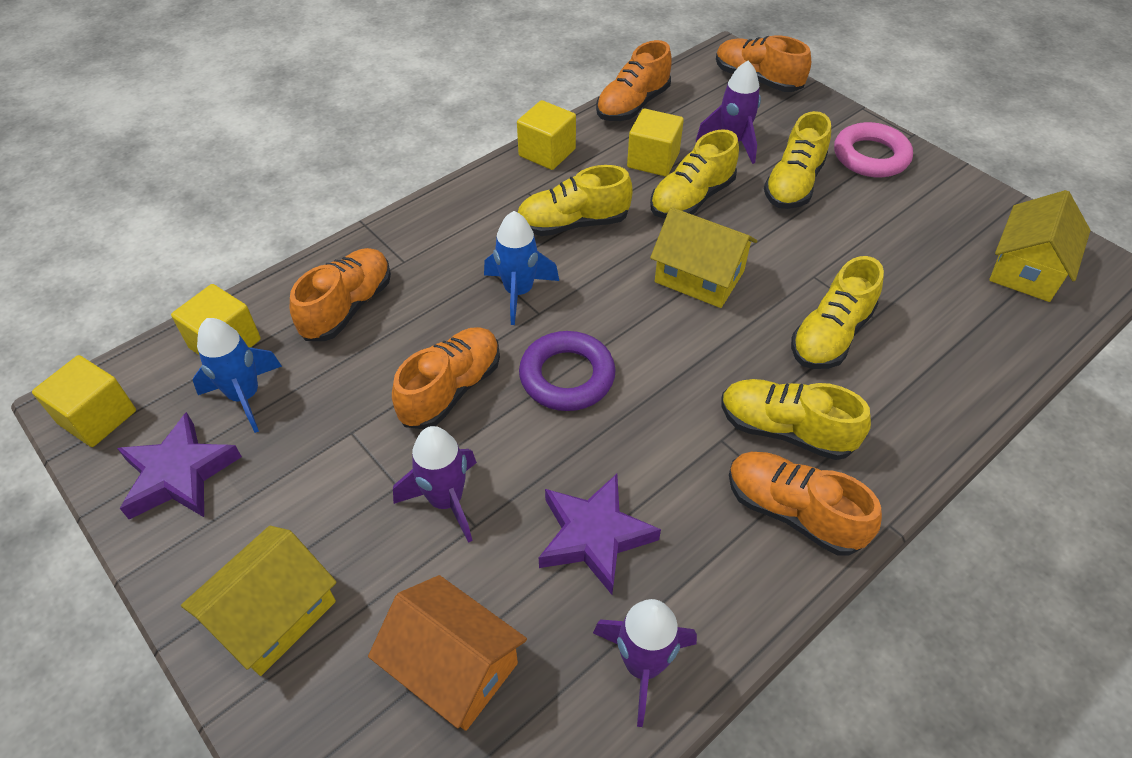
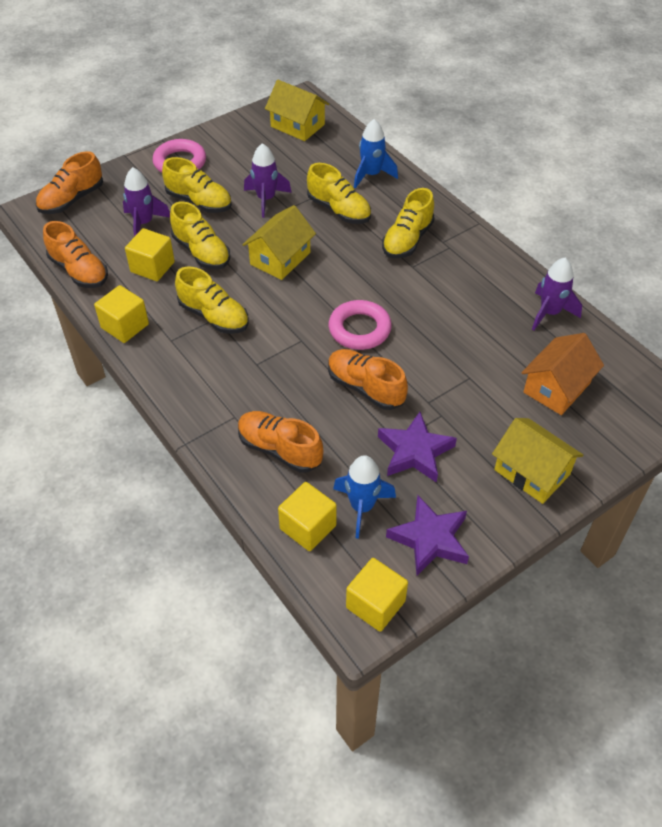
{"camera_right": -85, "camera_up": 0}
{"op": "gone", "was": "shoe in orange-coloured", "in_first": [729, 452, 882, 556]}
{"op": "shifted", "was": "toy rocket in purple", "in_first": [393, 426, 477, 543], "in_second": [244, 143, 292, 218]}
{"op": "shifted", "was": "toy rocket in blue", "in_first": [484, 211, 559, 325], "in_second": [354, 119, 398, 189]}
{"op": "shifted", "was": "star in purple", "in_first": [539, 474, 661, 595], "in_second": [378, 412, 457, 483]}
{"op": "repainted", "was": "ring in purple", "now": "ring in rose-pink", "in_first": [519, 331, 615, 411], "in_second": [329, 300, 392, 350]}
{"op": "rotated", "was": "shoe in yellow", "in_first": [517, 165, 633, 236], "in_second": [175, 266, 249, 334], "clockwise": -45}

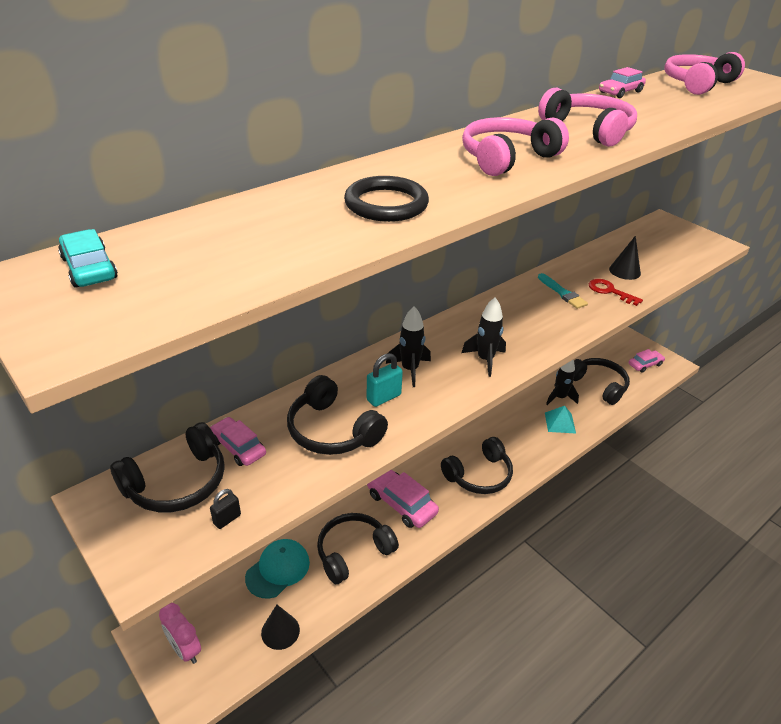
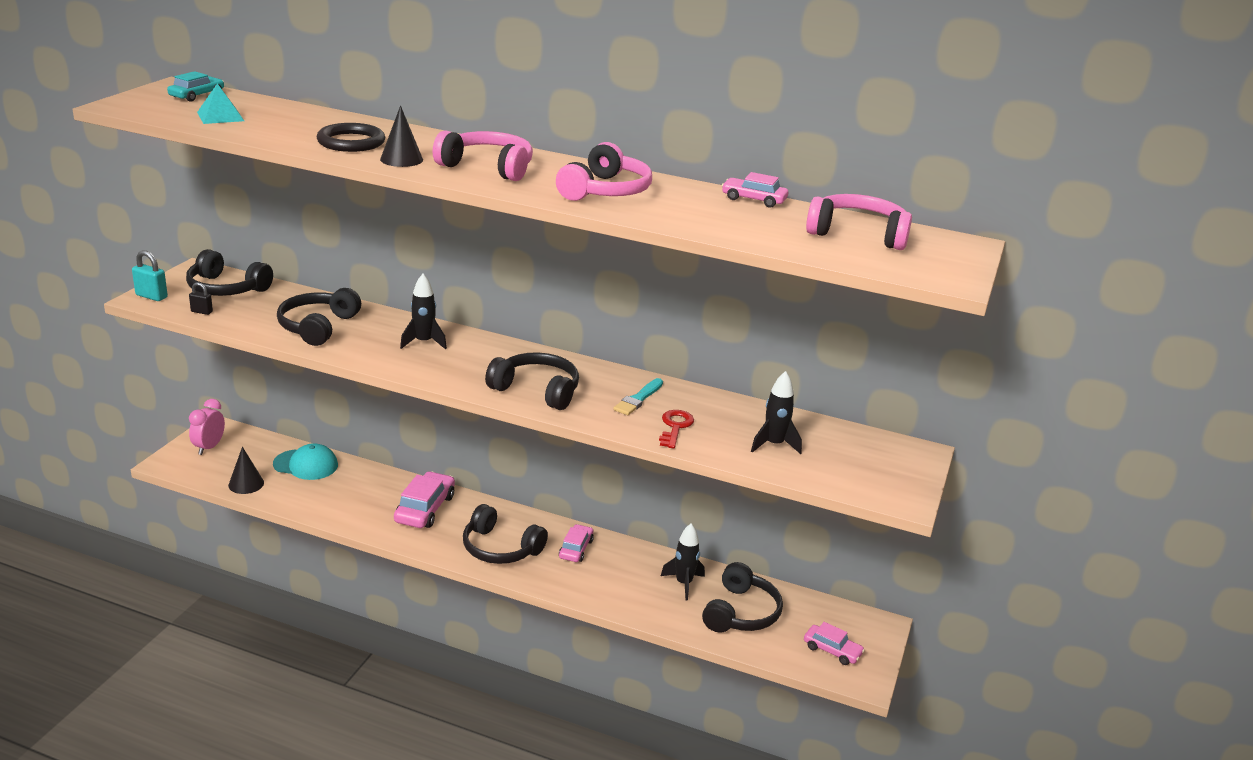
{"camera_right": 60, "camera_up": -10}
{"op": "shifted", "was": "automobile in rose-pink", "in_first": [210, 417, 266, 466], "in_second": [559, 524, 594, 562]}
{"op": "shifted", "was": "headphones in jet-black", "in_first": [317, 513, 399, 584], "in_second": [485, 352, 579, 410]}
{"op": "shifted", "was": "padlock in aqua", "in_first": [367, 353, 403, 407], "in_second": [132, 250, 168, 301]}
{"op": "shifted", "was": "toy rocket in jet-black", "in_first": [462, 297, 506, 377], "in_second": [751, 371, 802, 454]}
{"op": "shifted", "was": "pyramid shape in aqua", "in_first": [545, 406, 576, 433], "in_second": [197, 83, 244, 124]}
{"op": "shifted", "was": "cone in jet-black", "in_first": [609, 236, 641, 280], "in_second": [380, 105, 423, 167]}

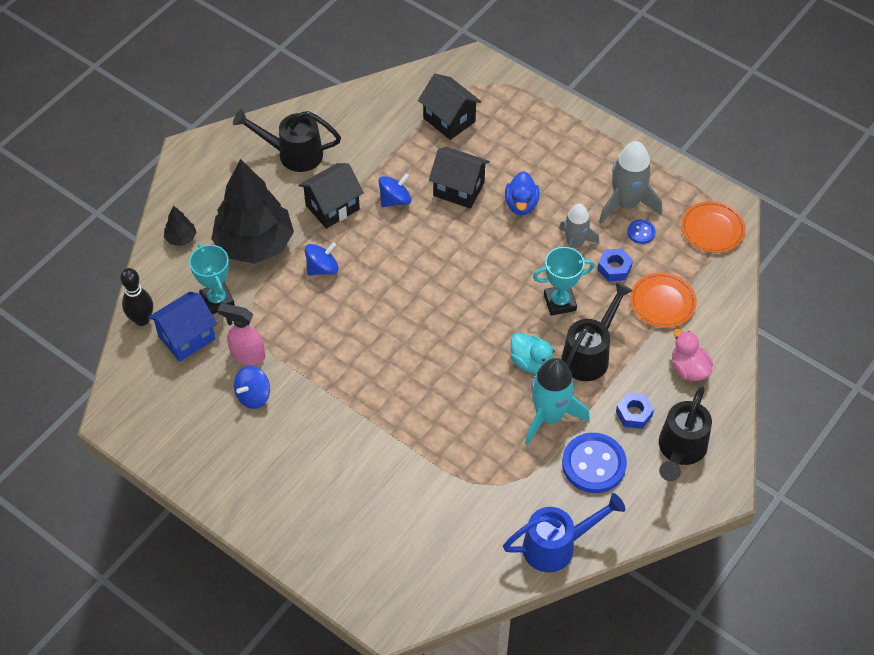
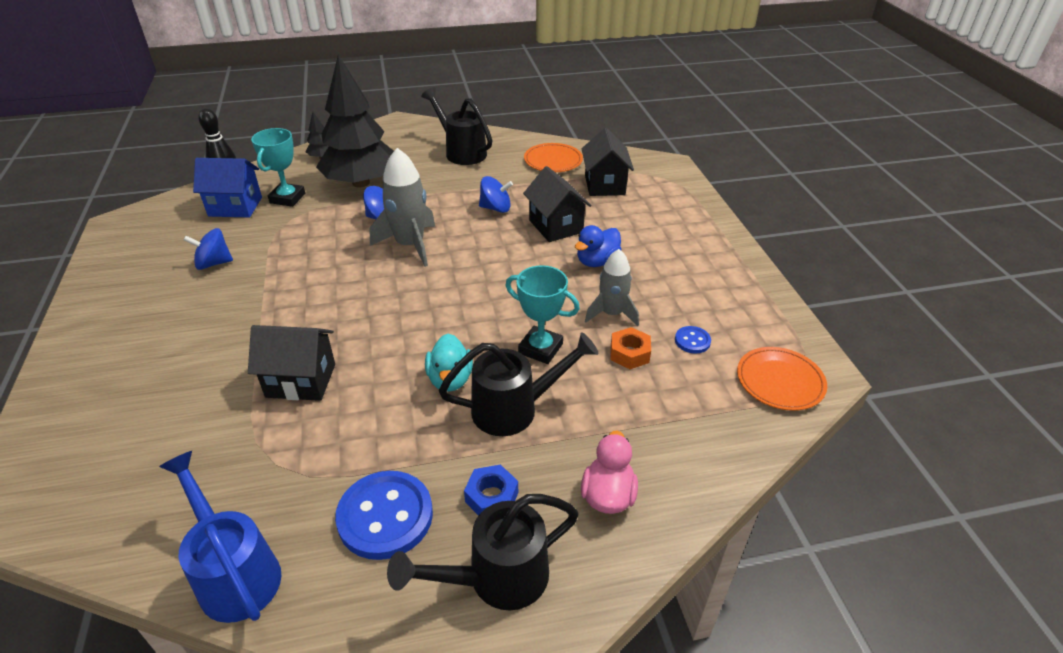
{"camera_right": 40, "camera_up": -15}
{"op": "gone", "was": "spray bottle in rose-pink", "in_first": [218, 303, 265, 365]}
{"op": "gone", "was": "toy rocket in aqua", "in_first": [525, 358, 590, 445]}
{"op": "shifted", "was": "cottage in jet-black", "in_first": [298, 163, 364, 229], "in_second": [248, 325, 335, 401]}
{"op": "shifted", "was": "toy rocket in ash-grey", "in_first": [599, 141, 662, 224], "in_second": [370, 148, 435, 267]}
{"op": "shifted", "was": "plate in orange-coloured", "in_first": [630, 272, 697, 328], "in_second": [524, 143, 583, 172]}
{"op": "repainted", "was": "hex nut in blue", "now": "hex nut in orange-coloured", "in_first": [597, 249, 633, 281], "in_second": [610, 327, 651, 369]}
{"op": "rotated", "was": "sprinkling can in blue", "in_first": [503, 493, 625, 572], "in_second": [159, 451, 281, 623], "clockwise": -150}

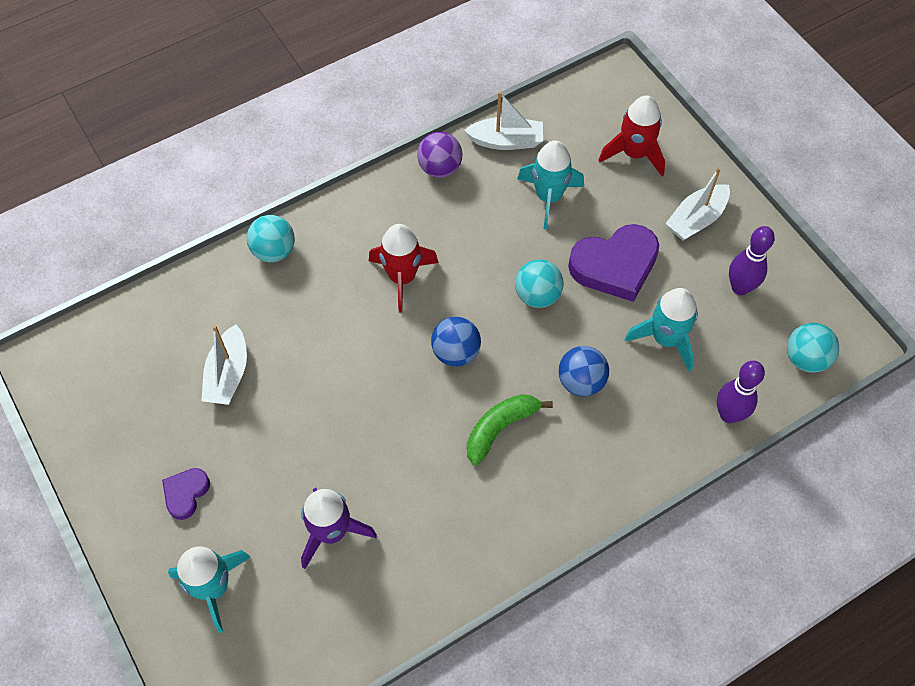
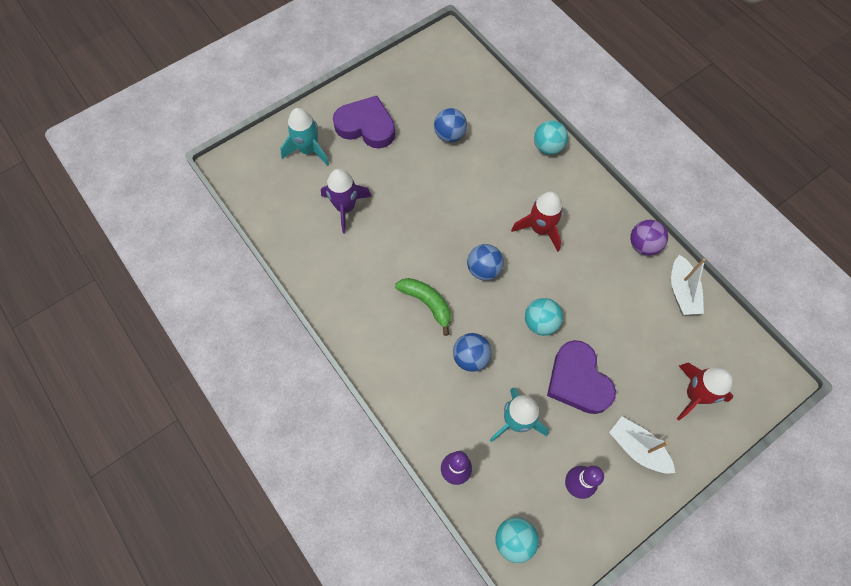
{"camera_right": 85, "camera_up": 5}
{"op": "gone", "was": "toy rocket in aqua", "in_first": [517, 141, 584, 230]}
{"op": "swapped", "was": "sailboat in snow-white", "now": "ball in blue", "in_first": [201, 324, 247, 405], "in_second": [434, 108, 467, 142]}
{"op": "scaled", "was": "heart shape in purple", "in_first": [162, 468, 210, 520], "in_second": [333, 96, 395, 148], "ratio": 1.93}

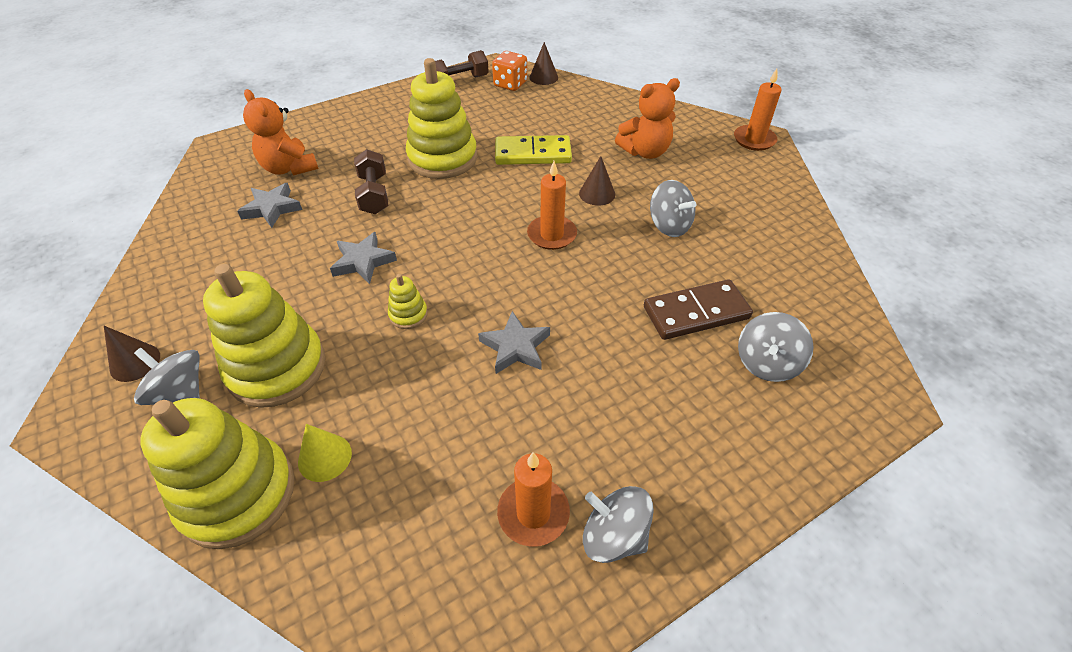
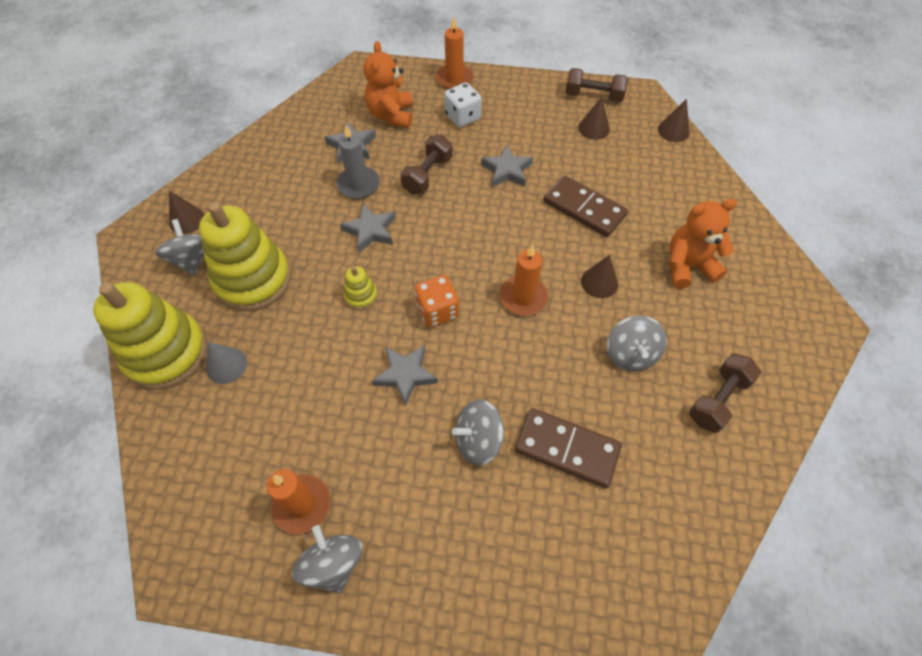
{"camera_right": 40, "camera_up": 10}
{"op": "new", "now": "wax candle in ash-grey", "in_second": [336, 125, 380, 199]}
{"op": "new", "now": "dice in snow-white", "in_second": [444, 82, 482, 127]}
{"op": "new", "now": "cone in dark brown", "in_second": [578, 97, 610, 140]}
{"op": "new", "now": "free weight in dark brown", "in_second": [689, 353, 761, 433]}
{"op": "shifted", "was": "dice in orange-coloured", "in_first": [492, 51, 527, 91], "in_second": [415, 275, 459, 327]}
{"op": "shifted", "was": "wax candle in orange-coloured", "in_first": [734, 69, 782, 151], "in_second": [436, 17, 473, 89]}
{"op": "shifted", "was": "toy top in ash-grey", "in_first": [738, 312, 814, 382], "in_second": [452, 399, 504, 465]}
{"op": "swapped", "was": "stacking rings in yellow", "now": "star in ash-grey", "in_first": [406, 58, 477, 179], "in_second": [481, 145, 533, 187]}
{"op": "repainted", "was": "cone in yellow", "now": "cone in ash-grey", "in_first": [298, 424, 352, 482], "in_second": [206, 342, 247, 384]}
{"op": "repainted", "was": "domino tile in yellow", "now": "domino tile in dark brown", "in_first": [495, 135, 572, 165], "in_second": [543, 175, 628, 237]}
{"op": "rotated", "was": "teddy in orange-coloured", "in_first": [615, 78, 680, 159], "in_second": [670, 199, 737, 289], "clockwise": 150}

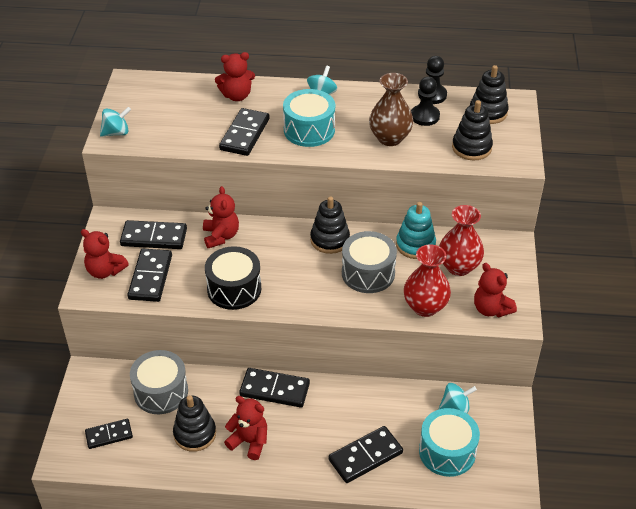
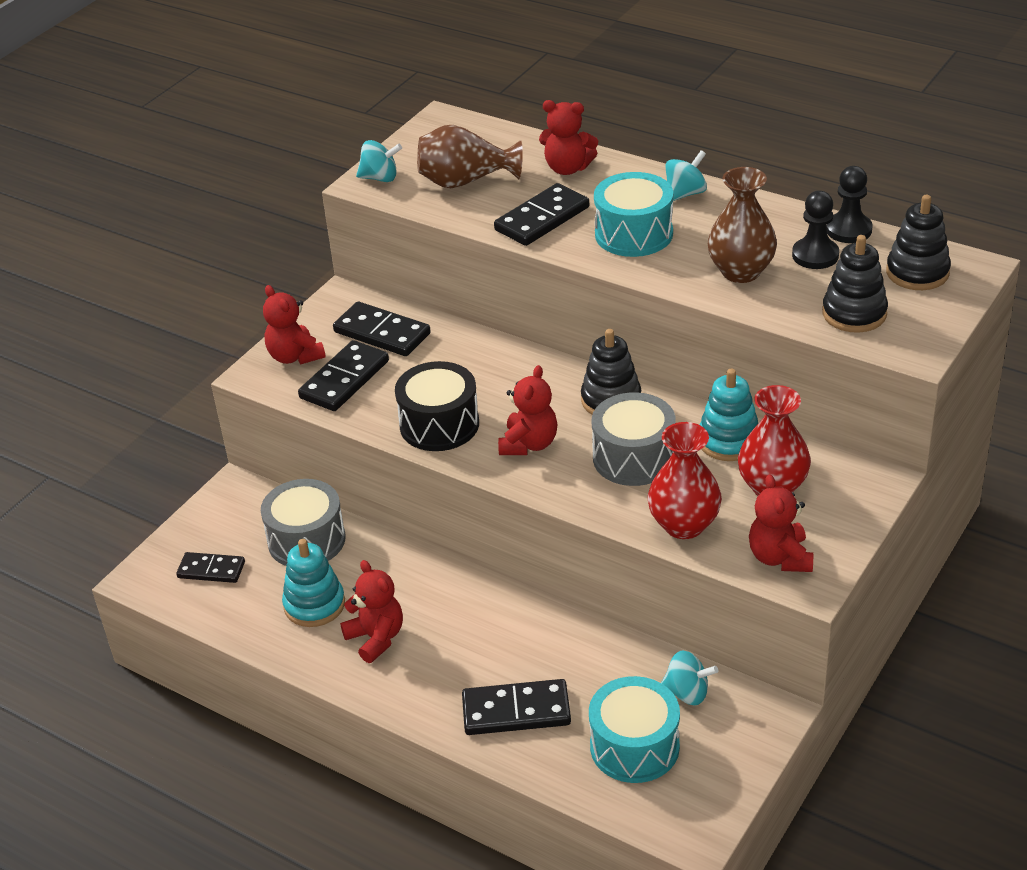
{"camera_right": 30, "camera_up": -5}
{"op": "gone", "was": "domino tile in jet-black", "in_first": [239, 368, 310, 408]}
{"op": "new", "now": "tall vase in dark brown", "in_second": [417, 125, 523, 188]}
{"op": "shifted", "was": "teddy in crimson", "in_first": [203, 186, 239, 248], "in_second": [498, 365, 557, 455]}
{"op": "repainted", "was": "stacking rings in jet-black", "now": "stacking rings in aqua", "in_first": [173, 395, 216, 452], "in_second": [282, 539, 345, 627]}

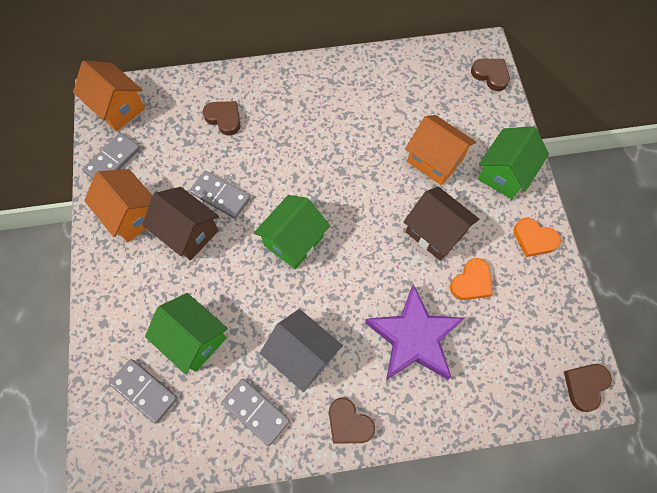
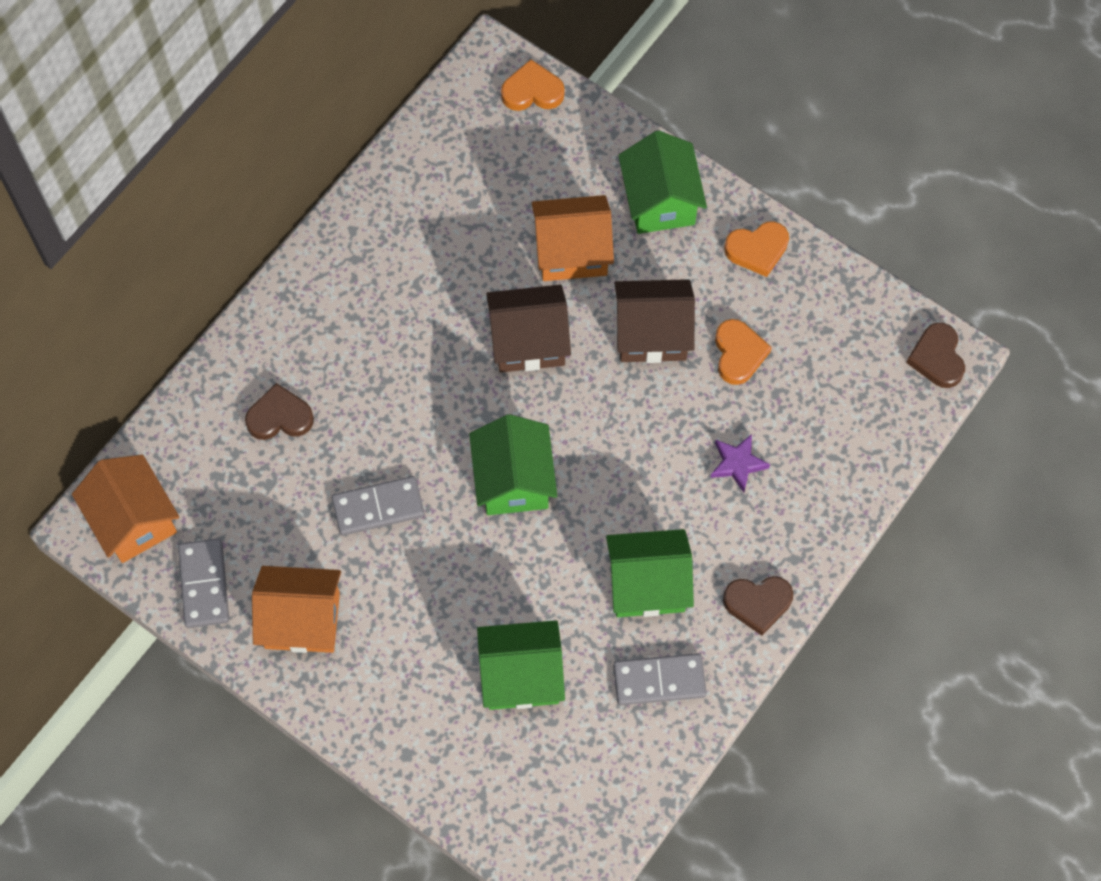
{"camera_right": -45, "camera_up": 0}
{"op": "gone", "was": "domino tile in ash-grey", "in_first": [109, 359, 177, 424]}
{"op": "shifted", "was": "cottage in dark brown", "in_first": [142, 187, 219, 261], "in_second": [486, 285, 571, 373]}
{"op": "repainted", "was": "cottage in ash-grey", "now": "cottage in green", "in_first": [260, 309, 343, 392], "in_second": [606, 529, 694, 617]}
{"op": "repainted", "was": "heart shape in dark brown", "now": "heart shape in orange-coloured", "in_first": [471, 59, 510, 91], "in_second": [501, 59, 565, 111]}
{"op": "rotated", "was": "cottage in orange-coloured", "in_first": [73, 61, 145, 131], "in_second": [72, 455, 179, 563], "clockwise": 60}
{"op": "scaled", "was": "star in purple", "in_first": [365, 284, 464, 380], "in_second": [710, 434, 770, 493], "ratio": 0.44}

